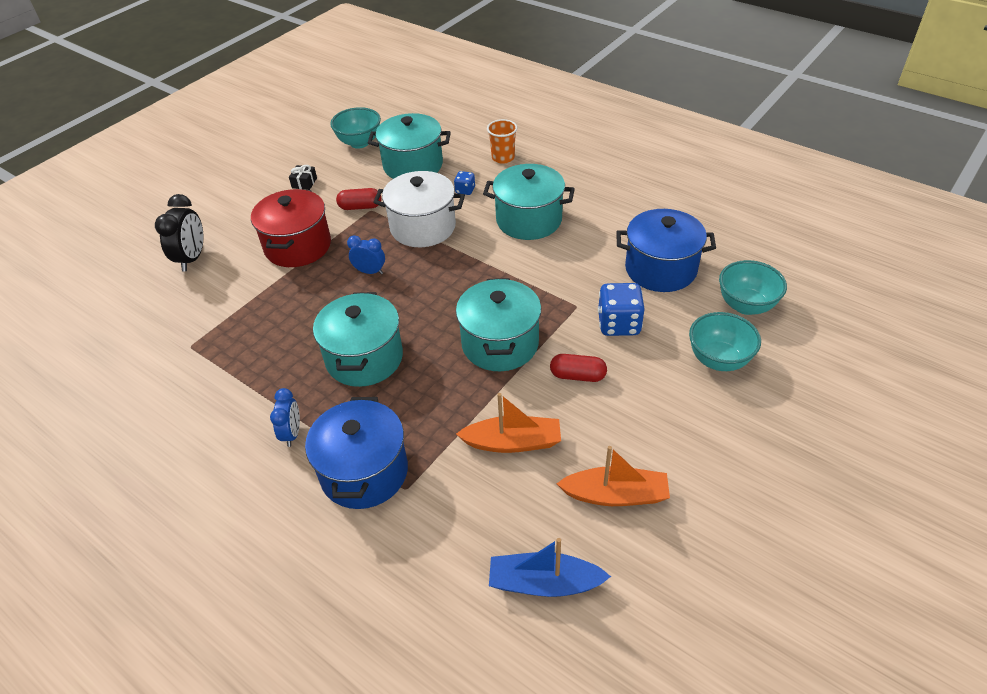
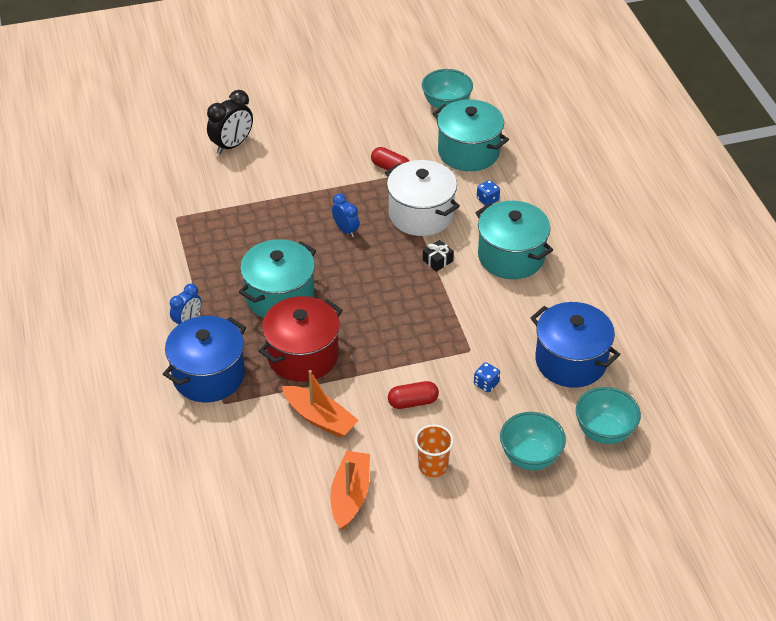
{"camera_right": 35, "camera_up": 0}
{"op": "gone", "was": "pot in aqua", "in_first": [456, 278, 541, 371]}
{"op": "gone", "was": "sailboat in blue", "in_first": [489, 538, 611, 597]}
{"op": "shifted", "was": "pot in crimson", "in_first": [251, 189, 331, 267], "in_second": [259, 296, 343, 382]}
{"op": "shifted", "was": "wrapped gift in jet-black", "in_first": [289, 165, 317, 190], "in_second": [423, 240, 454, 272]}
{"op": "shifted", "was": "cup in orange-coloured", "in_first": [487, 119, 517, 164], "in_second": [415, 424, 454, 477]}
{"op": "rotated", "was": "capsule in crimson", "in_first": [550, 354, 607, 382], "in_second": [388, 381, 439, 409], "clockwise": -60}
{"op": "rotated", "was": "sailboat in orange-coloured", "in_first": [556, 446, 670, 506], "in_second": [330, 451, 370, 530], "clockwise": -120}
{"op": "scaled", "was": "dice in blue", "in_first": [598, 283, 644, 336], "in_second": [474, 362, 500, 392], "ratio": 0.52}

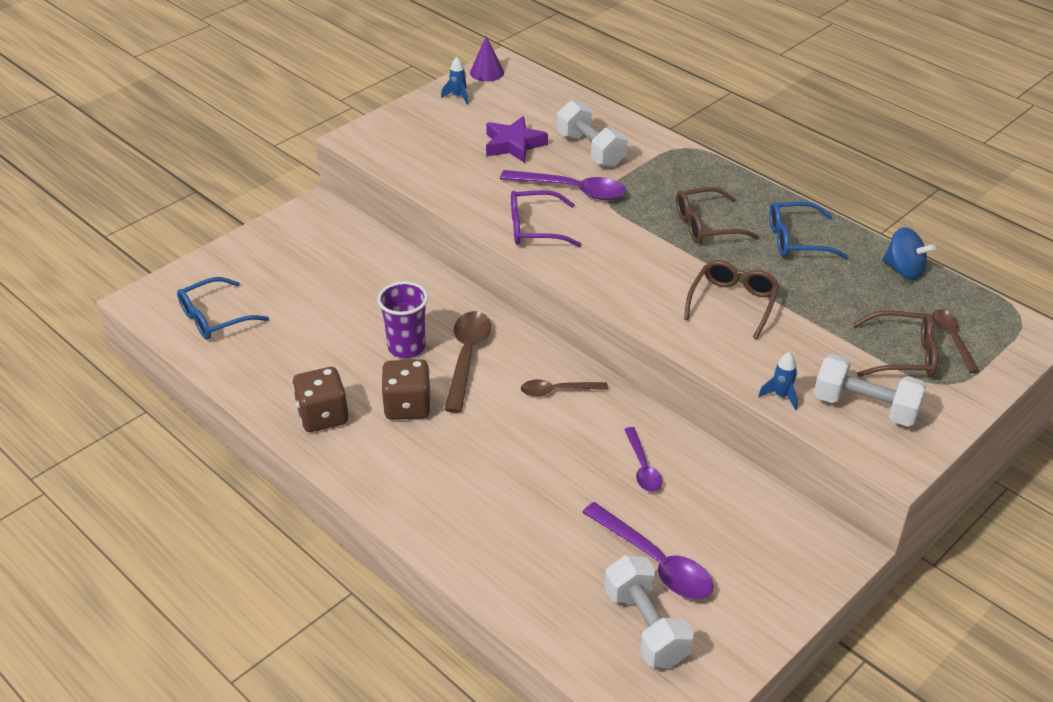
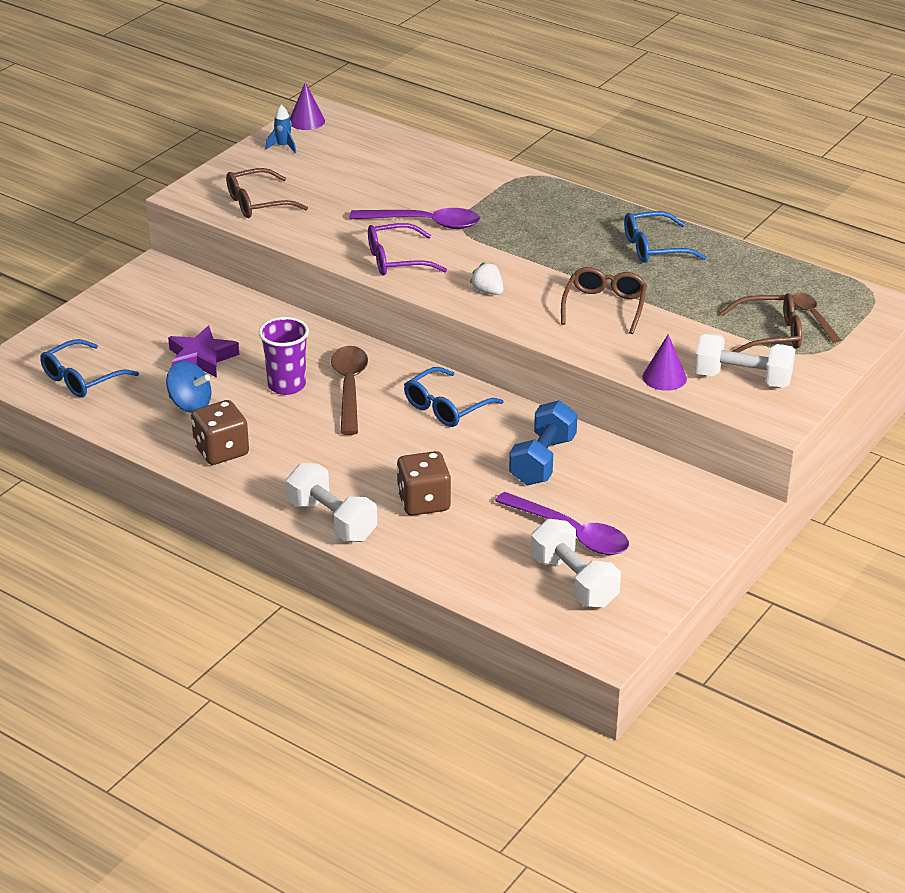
{"camera_right": -10, "camera_up": -5}
{"op": "new", "now": "strawberry in snow-white", "in_second": [470, 262, 503, 295]}
{"op": "shifted", "was": "dice in dark brown", "in_first": [381, 359, 431, 420], "in_second": [397, 451, 451, 516]}
{"op": "shifted", "was": "star in purple", "in_first": [486, 116, 548, 163], "in_second": [168, 326, 239, 378]}
{"op": "shifted", "was": "free weight in snow-white", "in_first": [557, 100, 627, 167], "in_second": [286, 463, 377, 542]}
{"op": "shifted", "was": "eyeglasses in dark brown", "in_first": [676, 187, 760, 244], "in_second": [226, 168, 308, 218]}
{"op": "shifted", "was": "toy top in blue", "in_first": [882, 227, 936, 280], "in_second": [166, 361, 212, 413]}
{"op": "swapped", "was": "spoon in dark brown", "now": "eyeglasses in blue", "in_first": [521, 380, 608, 397], "in_second": [404, 367, 504, 427]}
{"op": "swapped", "was": "spoon in purple", "now": "free weight in blue", "in_first": [624, 427, 662, 492], "in_second": [509, 400, 578, 485]}
{"op": "swapped", "was": "toy rocket in blue", "now": "cone in purple", "in_first": [758, 352, 798, 410], "in_second": [643, 334, 687, 391]}

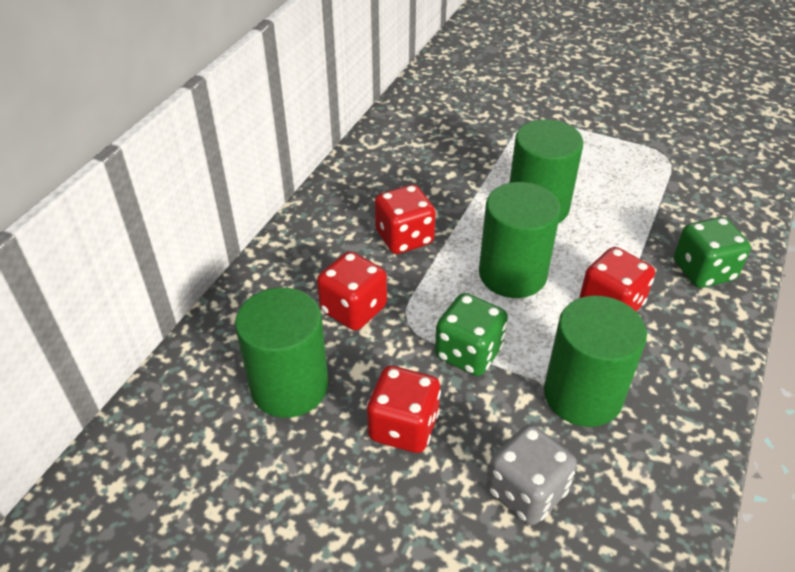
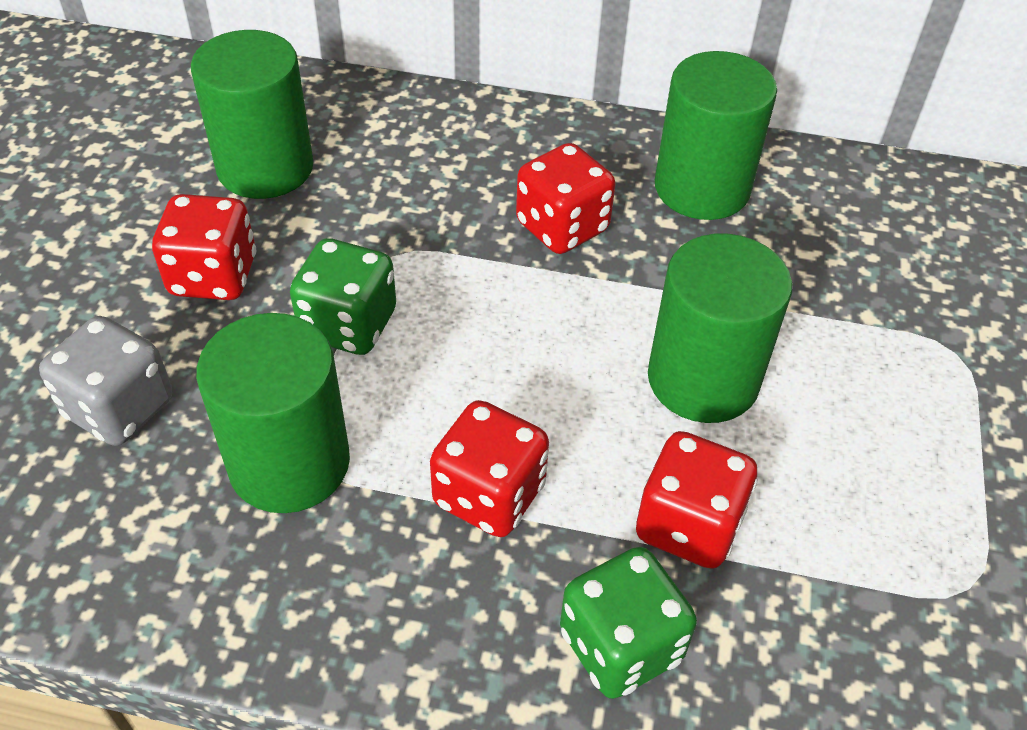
{"camera_right": 75, "camera_up": 5}
{"op": "shifted", "was": "dice in crimson", "in_first": [317, 251, 387, 330], "in_second": [636, 431, 758, 569]}
{"op": "shifted", "was": "cylinder in green", "in_first": [479, 182, 561, 298], "in_second": [655, 51, 777, 220]}

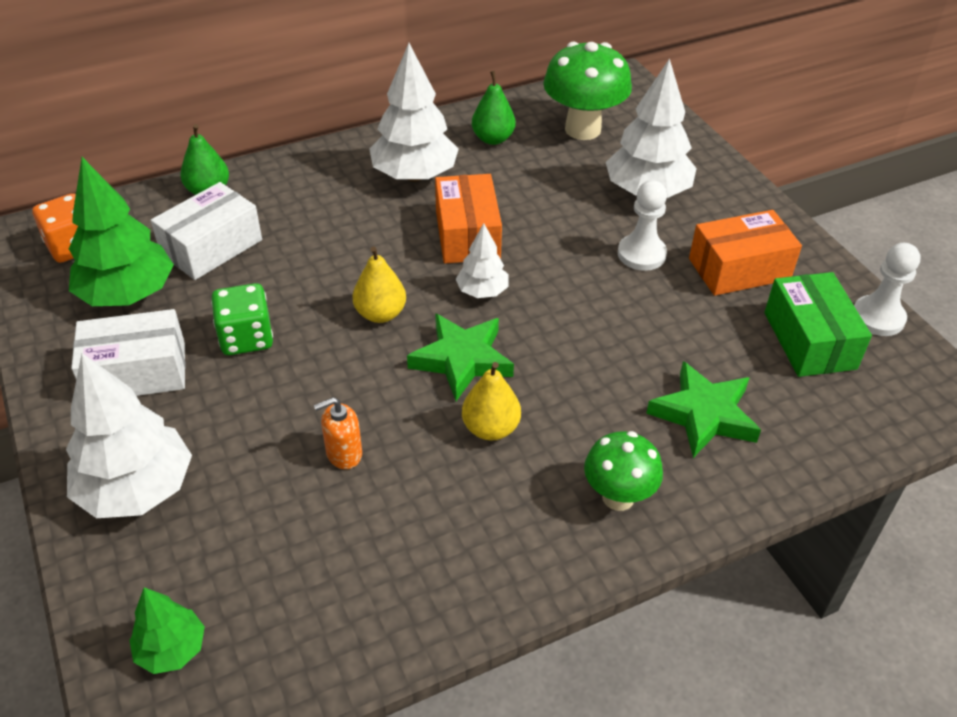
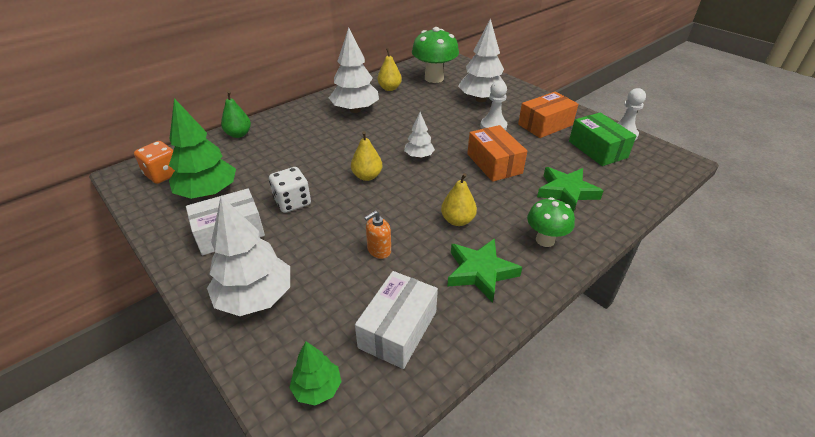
{"camera_right": -15, "camera_up": -5}
{"op": "shifted", "was": "package in snow-white", "in_first": [151, 182, 262, 280], "in_second": [355, 271, 438, 369]}
{"op": "shifted", "was": "star in green", "in_first": [407, 313, 514, 401], "in_second": [447, 238, 522, 303]}
{"op": "shifted", "was": "package in orange-coloured", "in_first": [435, 174, 502, 263], "in_second": [467, 125, 527, 182]}
{"op": "repainted", "was": "dice in green", "now": "dice in snow-white", "in_first": [211, 283, 273, 355], "in_second": [269, 167, 311, 213]}
{"op": "repainted", "was": "toy pear in green", "now": "toy pear in yellow", "in_first": [472, 71, 516, 145], "in_second": [378, 48, 402, 91]}

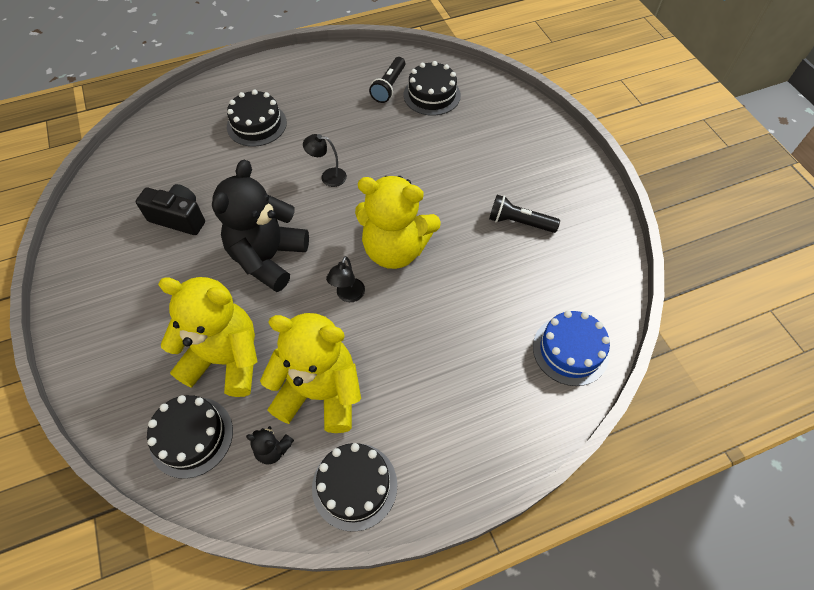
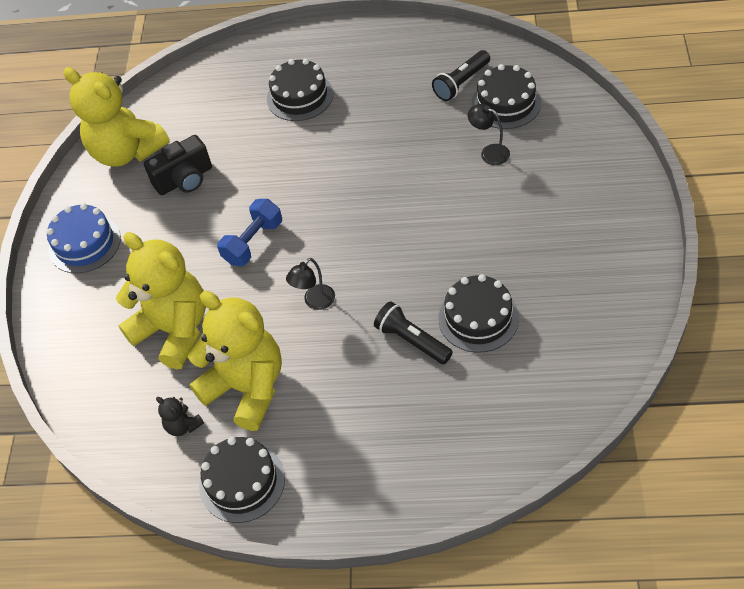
{"camera_right": 30, "camera_up": -5}
{"op": "shifted", "was": "gateau in jet-black", "in_first": [147, 395, 233, 479], "in_second": [439, 274, 519, 353]}
{"op": "shifted", "was": "lamp in jet-black", "in_first": [303, 134, 347, 187], "in_second": [468, 104, 510, 165]}
{"op": "shifted", "was": "teddy in yellow", "in_first": [355, 176, 441, 269], "in_second": [63, 67, 170, 167]}
{"op": "shifted", "was": "torch in jet-black", "in_first": [489, 195, 560, 233], "in_second": [374, 301, 453, 364]}
{"op": "shifted", "was": "gateau in blue", "in_first": [533, 311, 610, 386], "in_second": [46, 203, 121, 273]}
{"op": "swapped", "was": "teddy in jet-black", "now": "free weight in blue", "in_first": [212, 160, 309, 292], "in_second": [217, 199, 282, 266]}
{"op": "rotated", "was": "compact camera in jet-black", "in_first": [136, 184, 205, 235], "in_second": [144, 135, 212, 195], "clockwise": 105}

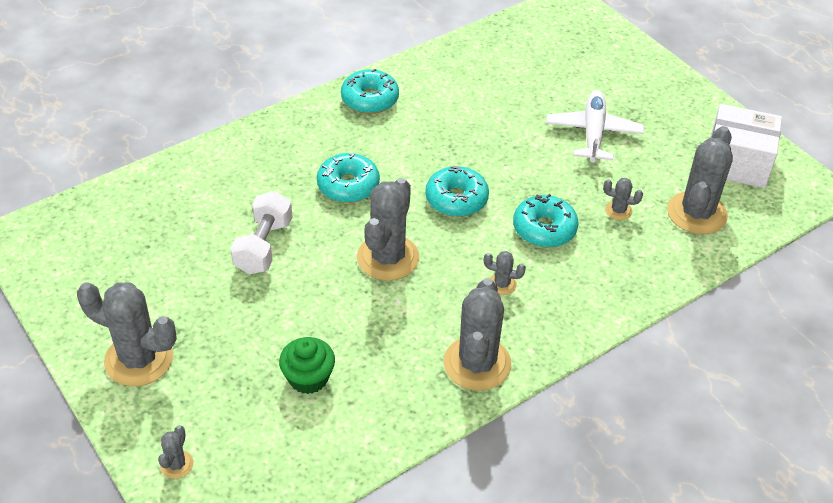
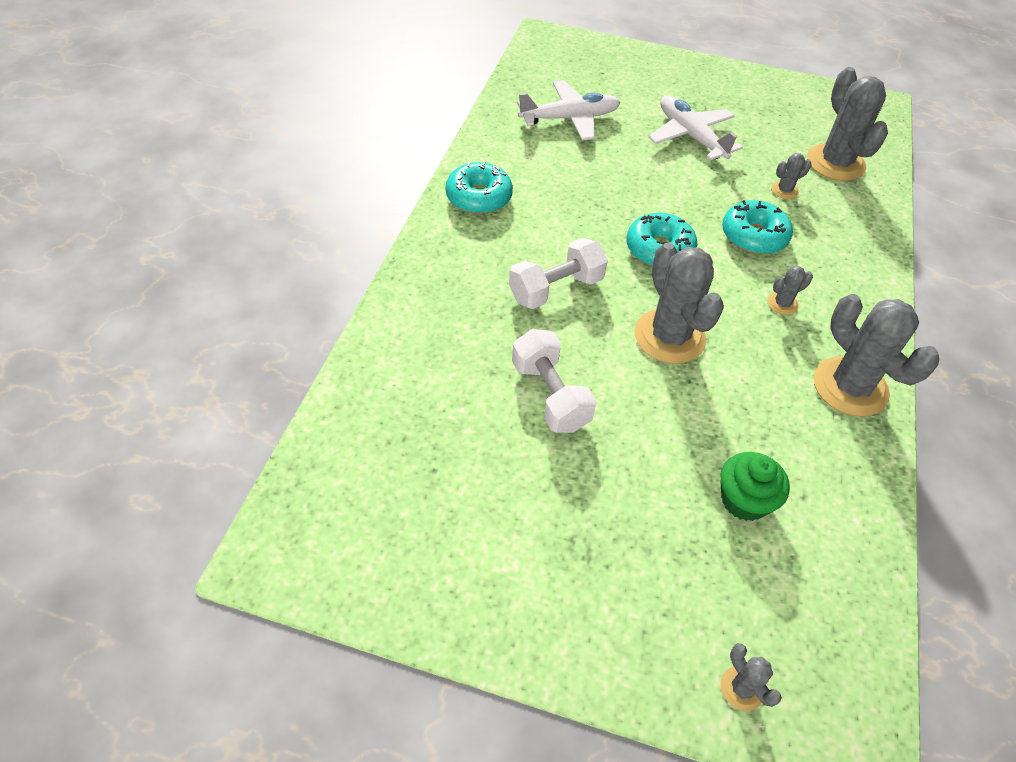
{"camera_right": -40, "camera_up": 5}
{"op": "gone", "was": "saguaro cactus in ash-grey", "in_first": [77, 282, 177, 386]}
{"op": "gone", "was": "package in snow-white", "in_first": [710, 104, 782, 188]}
{"op": "new", "now": "toy plane in snow-white", "in_second": [517, 80, 621, 141]}
{"op": "swapped", "was": "doughnut in aqua", "now": "free weight in snow-white", "in_first": [317, 153, 380, 203], "in_second": [509, 238, 608, 309]}

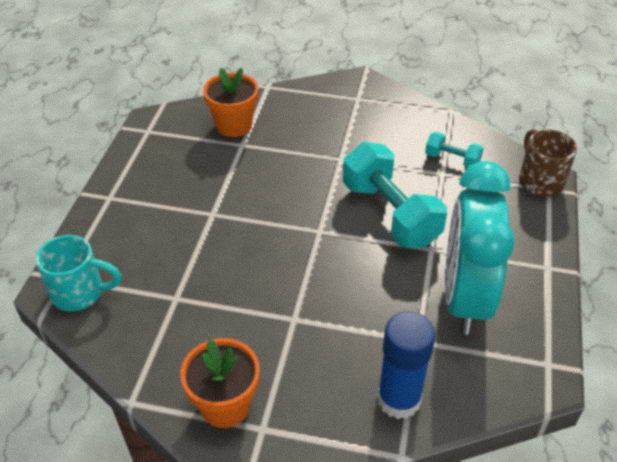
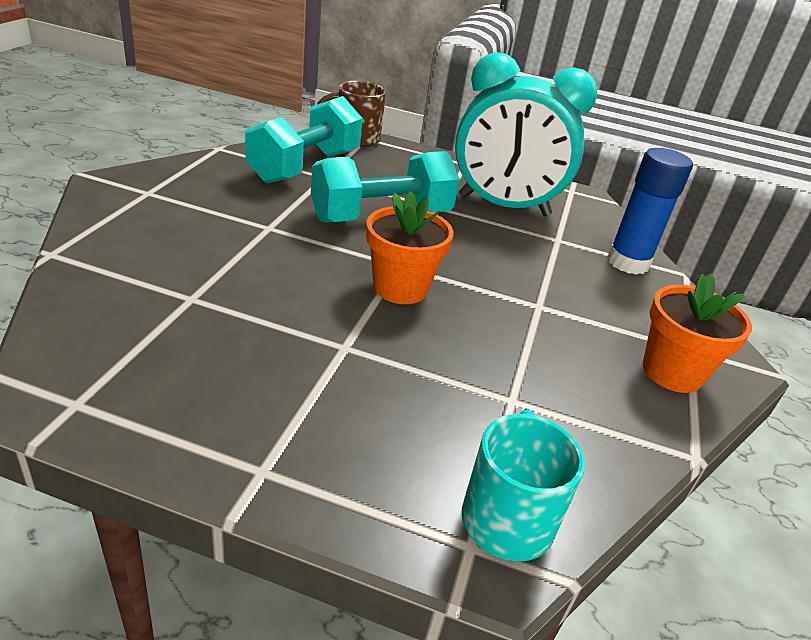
{"camera_right": -90, "camera_up": -10}
{"op": "shifted", "was": "plant pot in orange-coloured", "in_first": [203, 68, 258, 137], "in_second": [366, 191, 453, 304]}
{"op": "scaled", "was": "free weight in aqua", "in_first": [425, 132, 484, 168], "in_second": [245, 96, 363, 184], "ratio": 2.02}

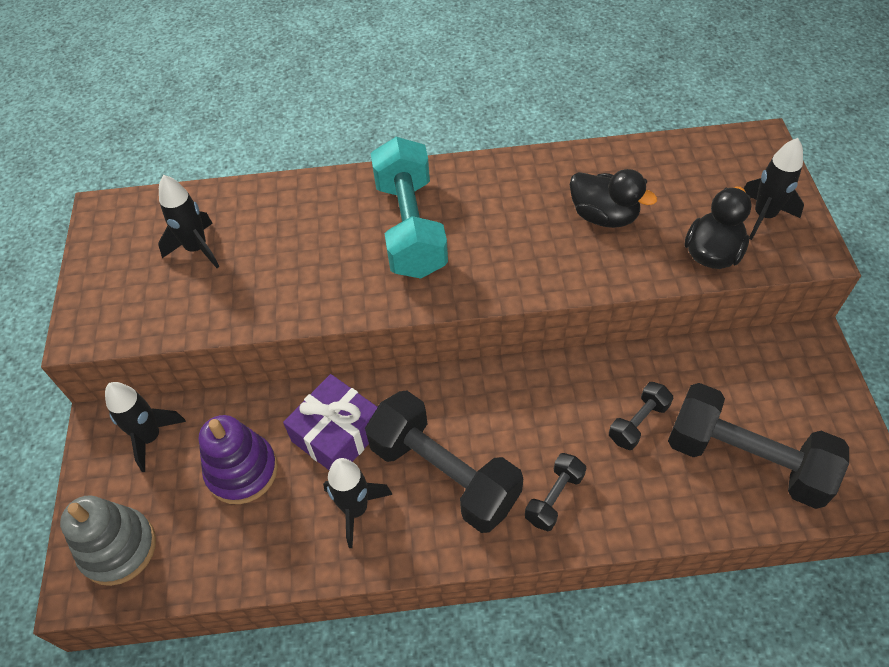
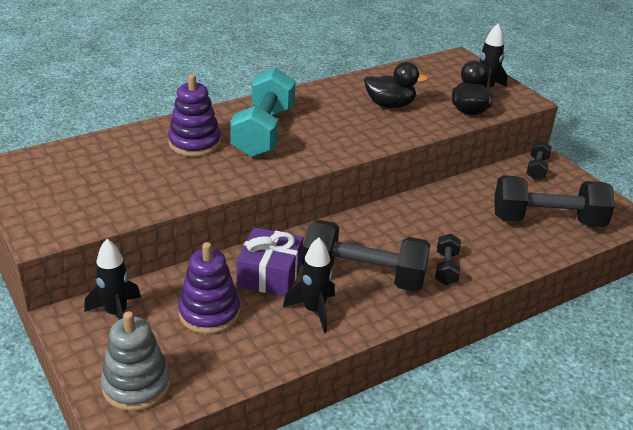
{"camera_right": -30, "camera_up": -20}
{"op": "gone", "was": "toy rocket in jet-black", "in_first": [158, 175, 219, 268]}
{"op": "new", "now": "stacking rings in purple", "in_second": [168, 74, 221, 157]}
{"op": "shifted", "was": "free weight in jet-black", "in_first": [609, 382, 673, 450], "in_second": [526, 140, 552, 180]}
{"op": "rotated", "was": "free weight in aqua", "in_first": [371, 137, 448, 278], "in_second": [230, 67, 296, 158], "clockwise": 45}

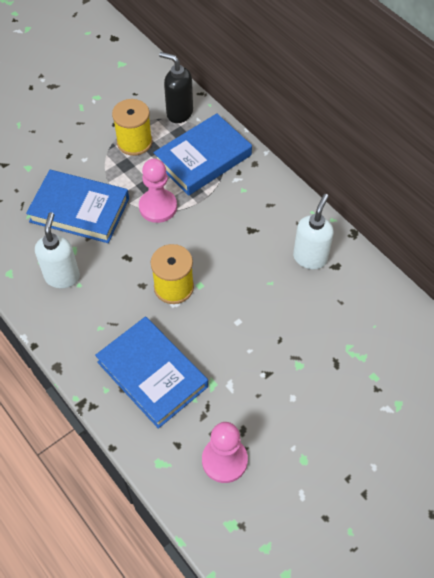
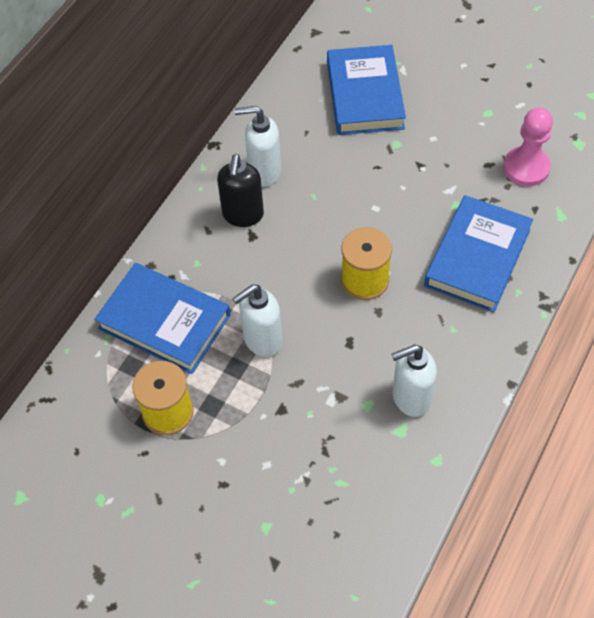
{"camera_right": -110, "camera_up": 0}
{"op": "shifted", "was": "book in blue", "in_first": [26, 170, 129, 243], "in_second": [327, 45, 406, 135]}
{"op": "shifted", "was": "pump bottle in jet-black", "in_first": [159, 52, 193, 123], "in_second": [217, 154, 264, 227]}
{"op": "swapped", "was": "chess pawn in rose-pink", "now": "pump bottle in snow-white", "in_first": [139, 159, 177, 223], "in_second": [232, 284, 282, 357]}

